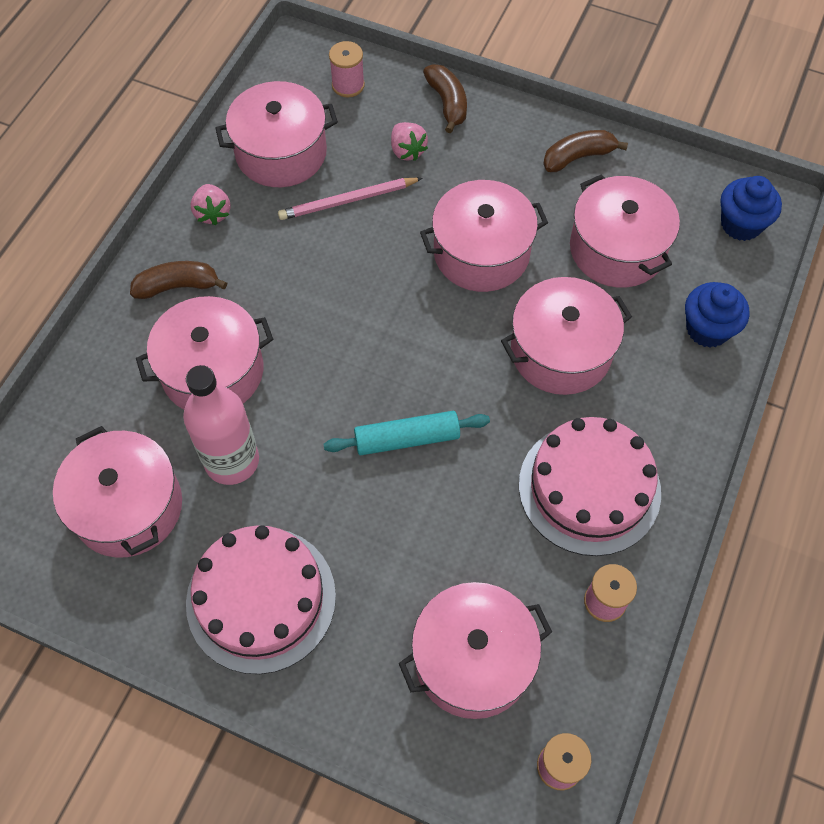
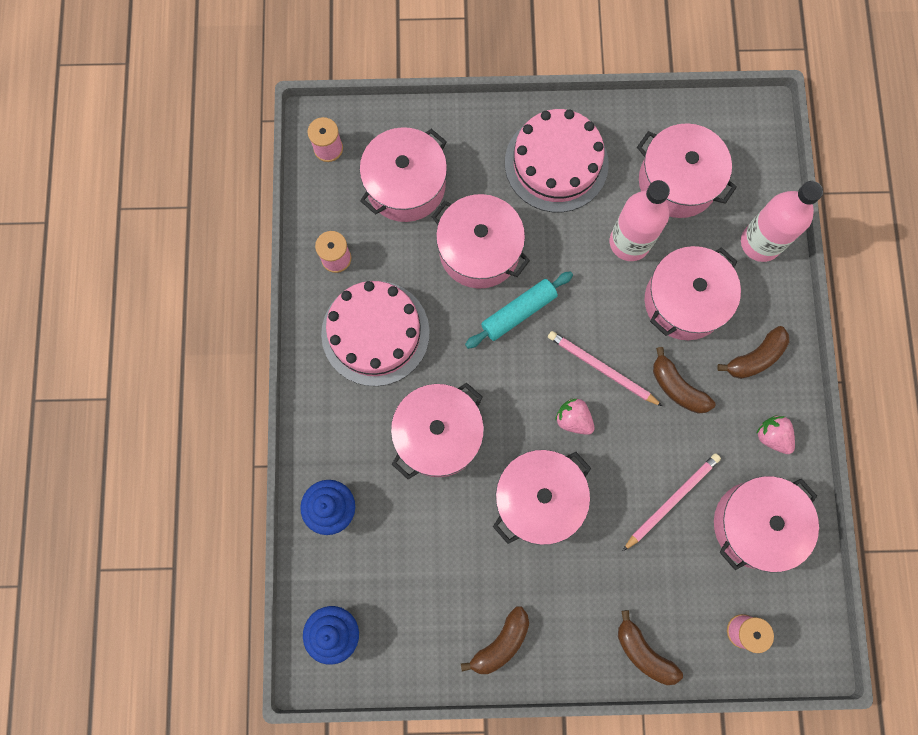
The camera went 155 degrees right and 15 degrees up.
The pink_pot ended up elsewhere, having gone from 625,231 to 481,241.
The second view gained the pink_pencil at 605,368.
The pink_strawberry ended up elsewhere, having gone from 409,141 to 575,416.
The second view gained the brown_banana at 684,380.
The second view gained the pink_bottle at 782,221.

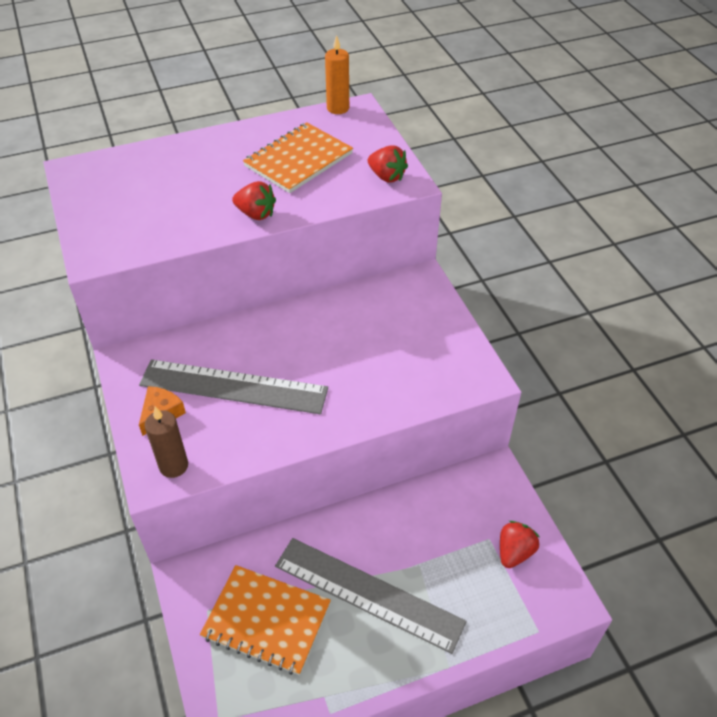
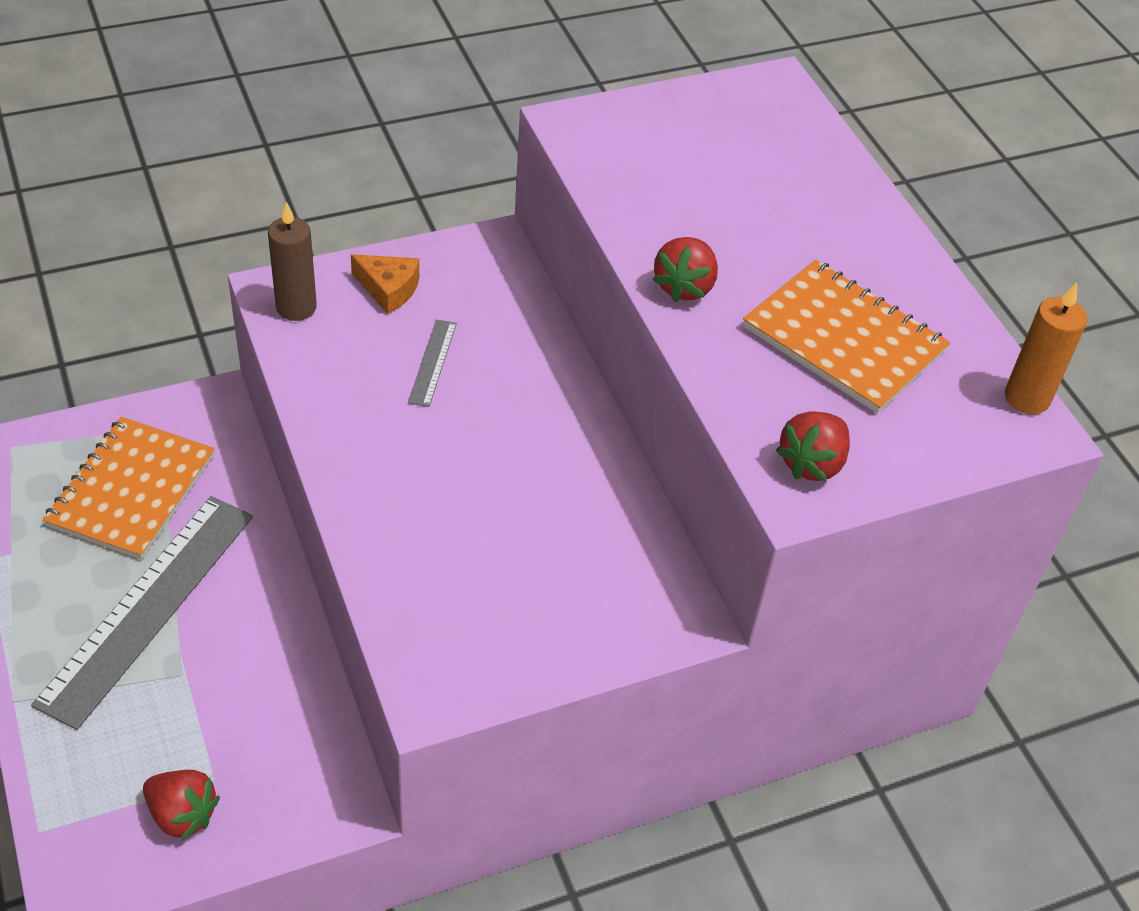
The camera went 85 degrees right and 0 degrees up.
The size of the grey_ruler at 233,386 changed by a factor of 0.41.

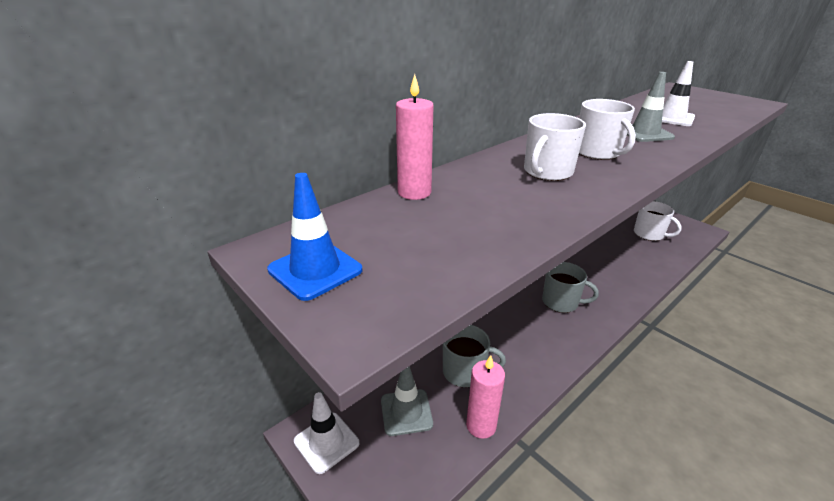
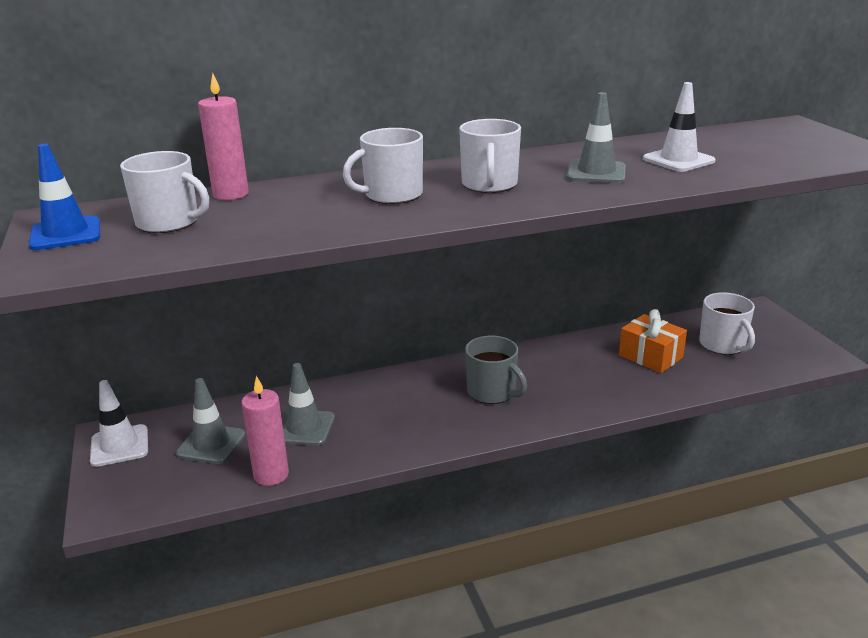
The camera went 25 degrees right and 5 degrees down.
The second view gained the white_mug at 164,192.
Where the grey_mug stood at 474,356, the grey_traffic_cone came to stand at 308,404.
The second view gained the orange_gift at 653,341.

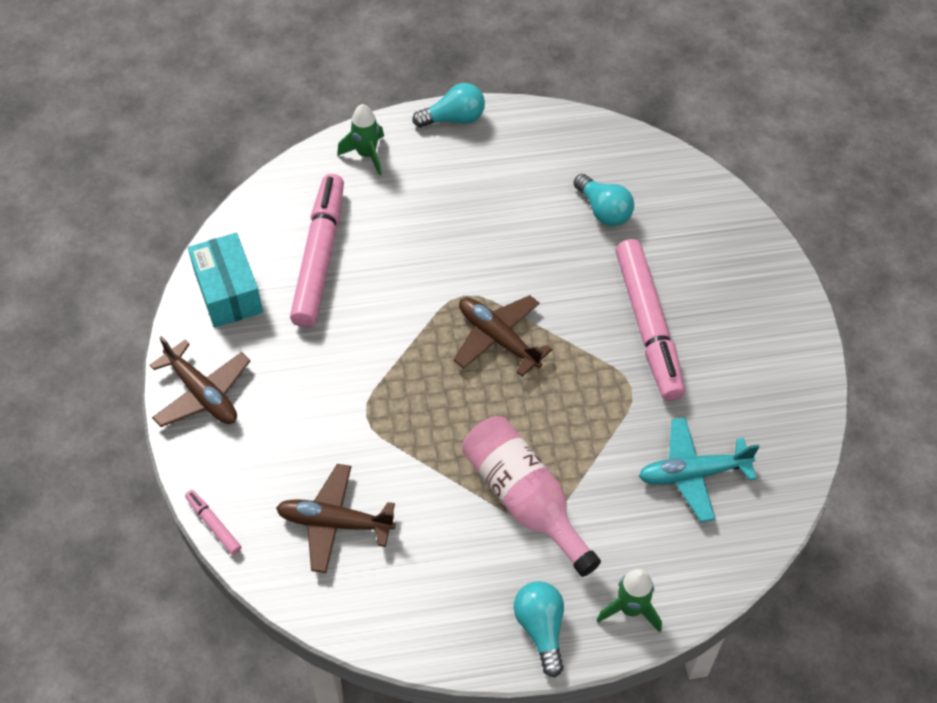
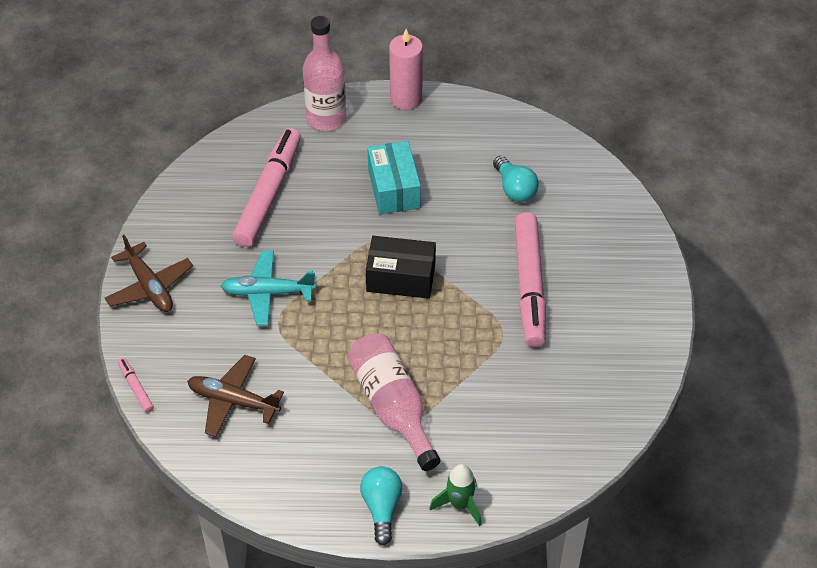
The camera went 10 degrees right and 5 degrees down.
The turquoise_plane ended up elsewhere, having gone from 699,469 to 268,287.
Where the green_rocket stood at 360,140, the pink_bottle came to stand at 324,73.
Where the brown_plane stood at 503,335, the black_box came to stand at 401,267.
The turquoise_box ended up elsewhere, having gone from 225,280 to 394,177.
Where the turquoise_light_bulb stood at 448,105, the pink_candle came to stand at 406,69.

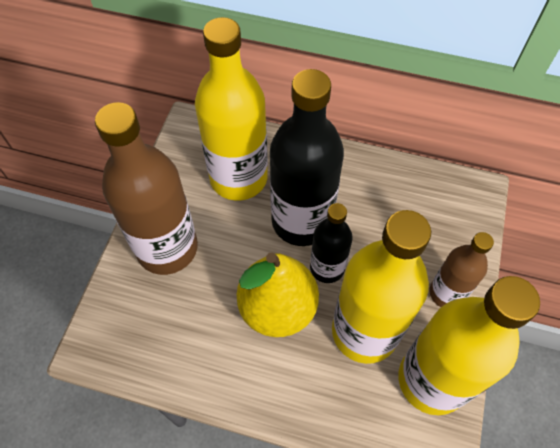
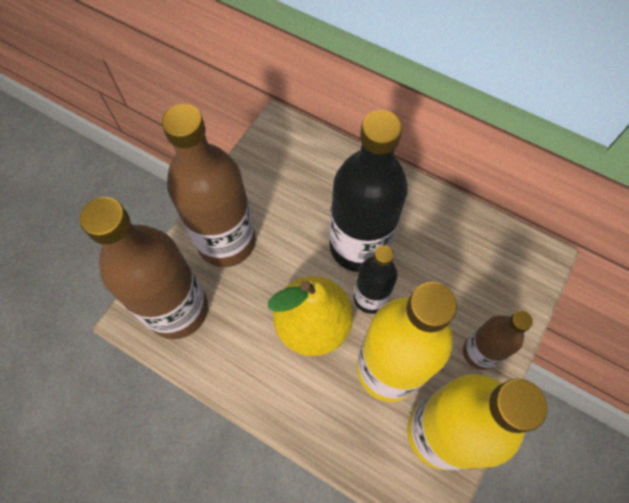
The camera went 15 degrees right and 5 degrees up.
The second view gained the brown_bottle at 144,268.
The second view lost the yellow_bottle at 231,108.

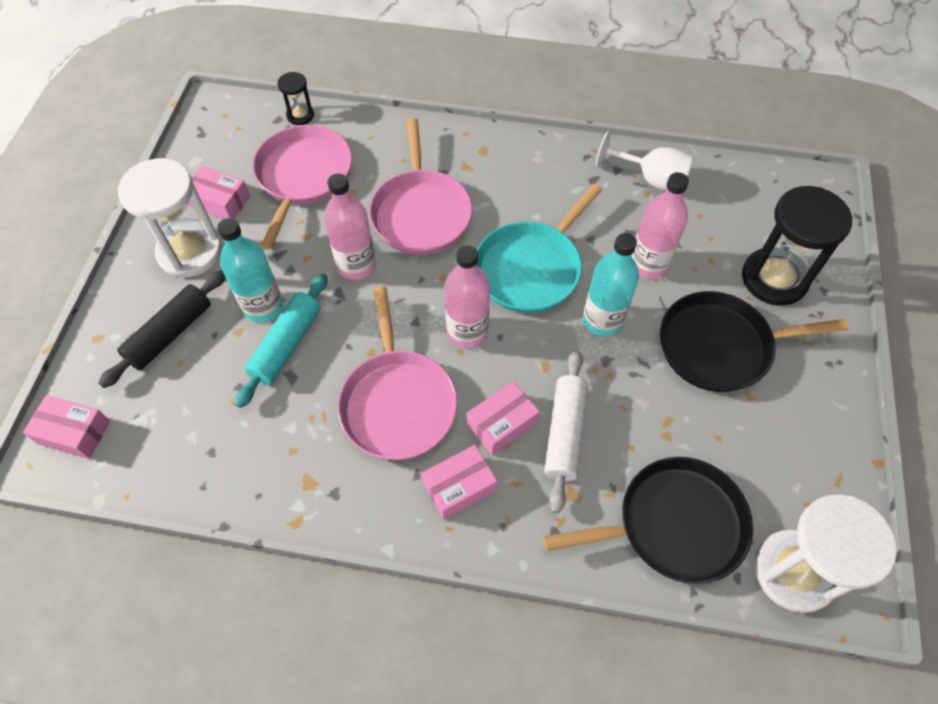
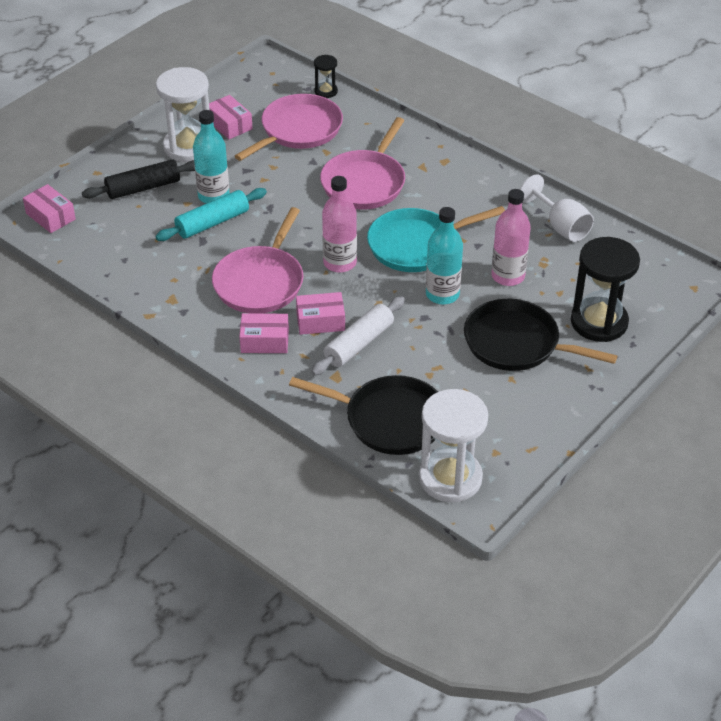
The camera went 30 degrees right and 15 degrees down.
The second view lost the pink_bottle at 350,226.

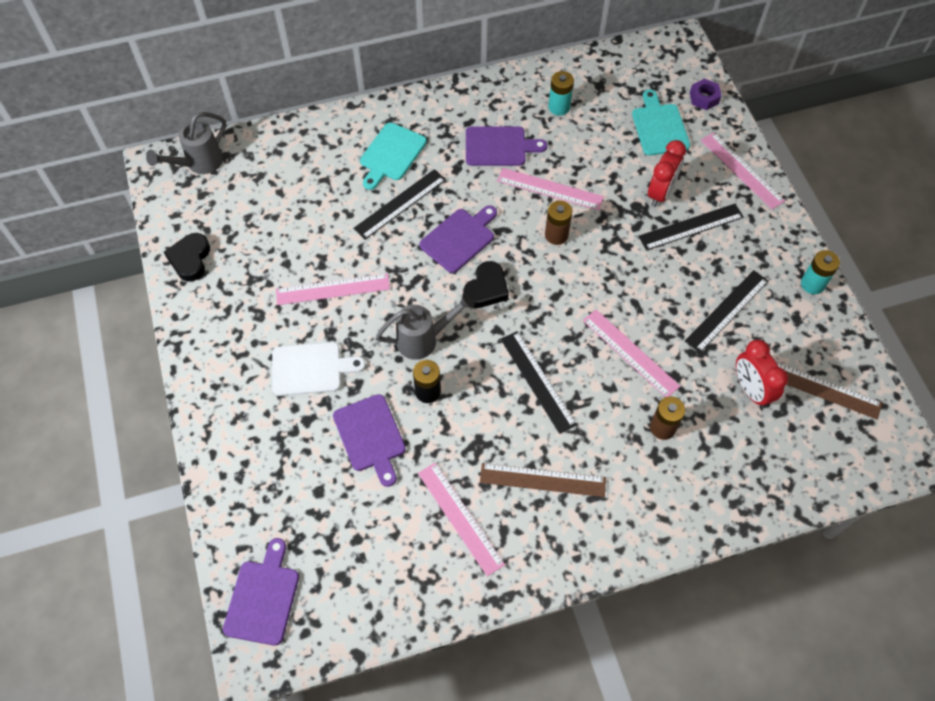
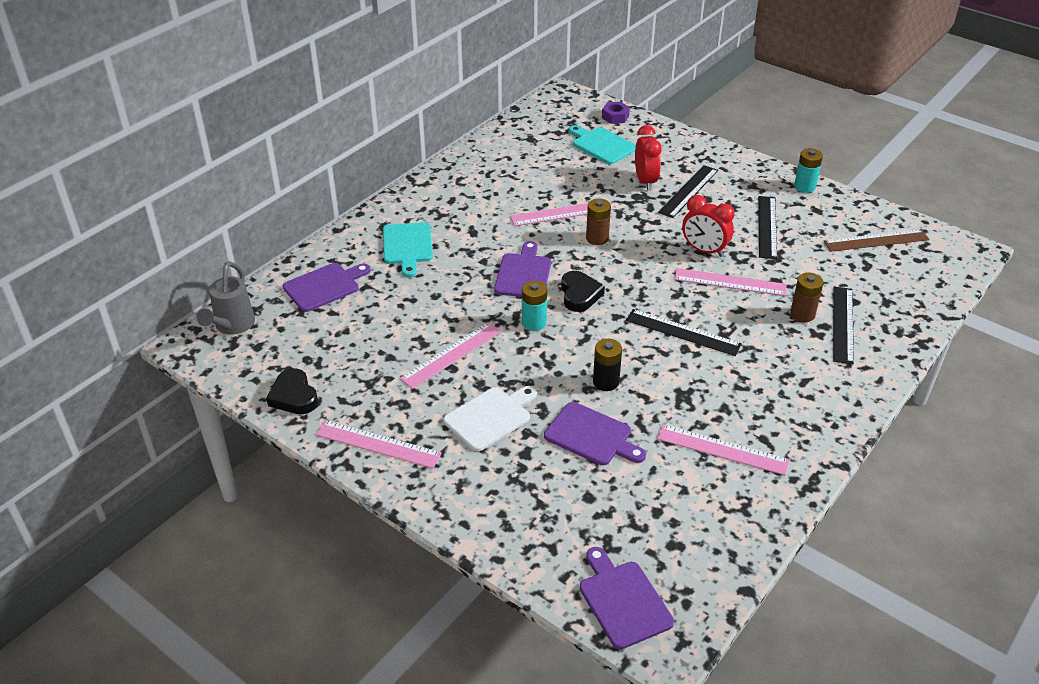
The camera went 35 degrees left and 20 degrees down.
The purple_cutting_board ended up elsewhere, having gone from 506,146 to 327,287.
The pink_ruler ended up elsewhere, having gone from 743,170 to 378,444.
The turquoise_battery ended up elsewhere, having gone from 561,93 to 534,306.
The red_clock ended up elsewhere, having gone from 762,374 to 708,226.
The black_ruler ended up elsewhere, having gone from 399,204 to 843,325.
The second view lost the grey_watering_can at 425,326.
The second view lost the brown_ruler at 543,480.

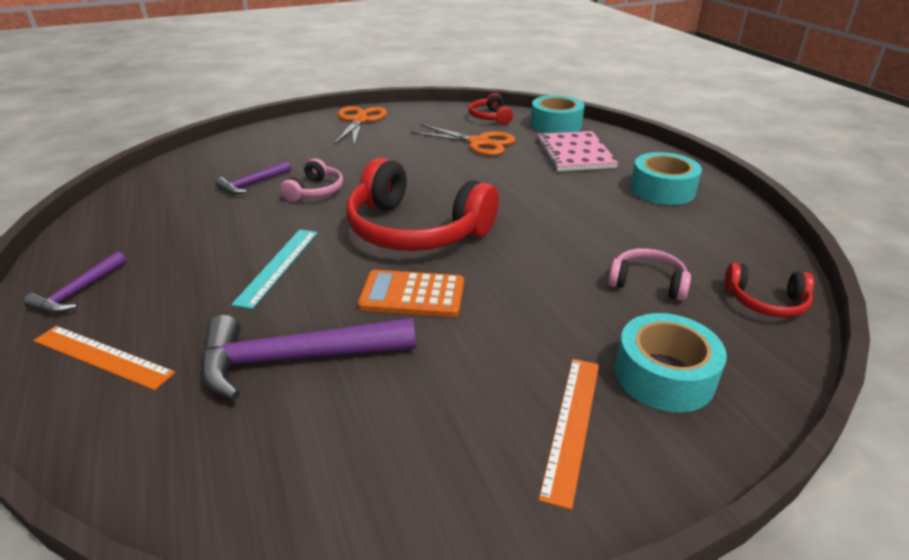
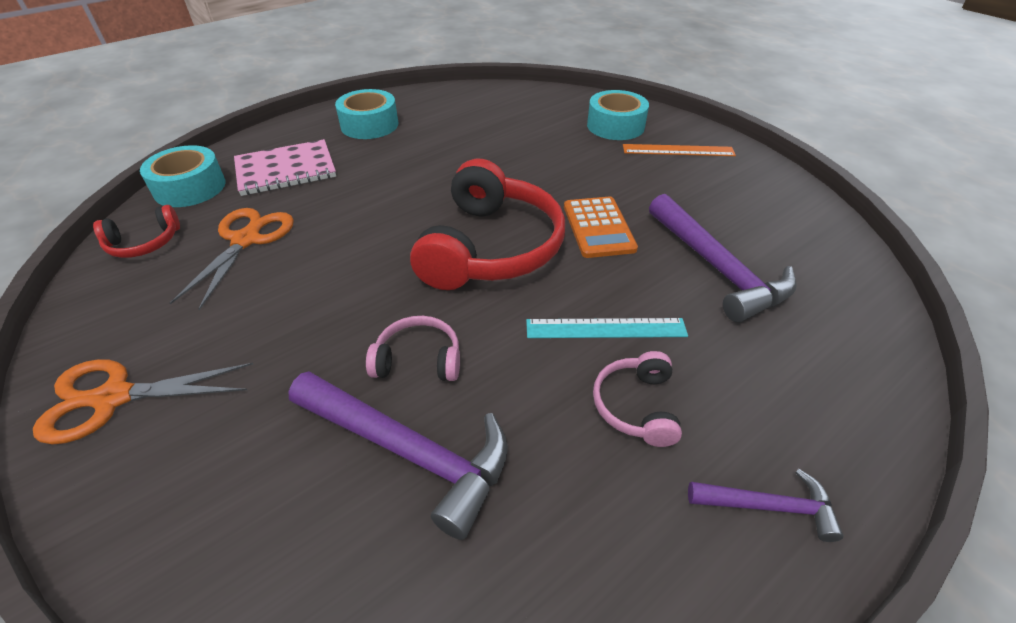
The camera went 105 degrees left and 10 degrees up.
The size of the purple_hammer at 253,177 changed by a factor of 1.86.
The pink_headphones ended up elsewhere, having gone from 649,274 to 637,399.
The second view lost the orange_ruler at 104,358.
The second view lost the red_headphones at 769,290.

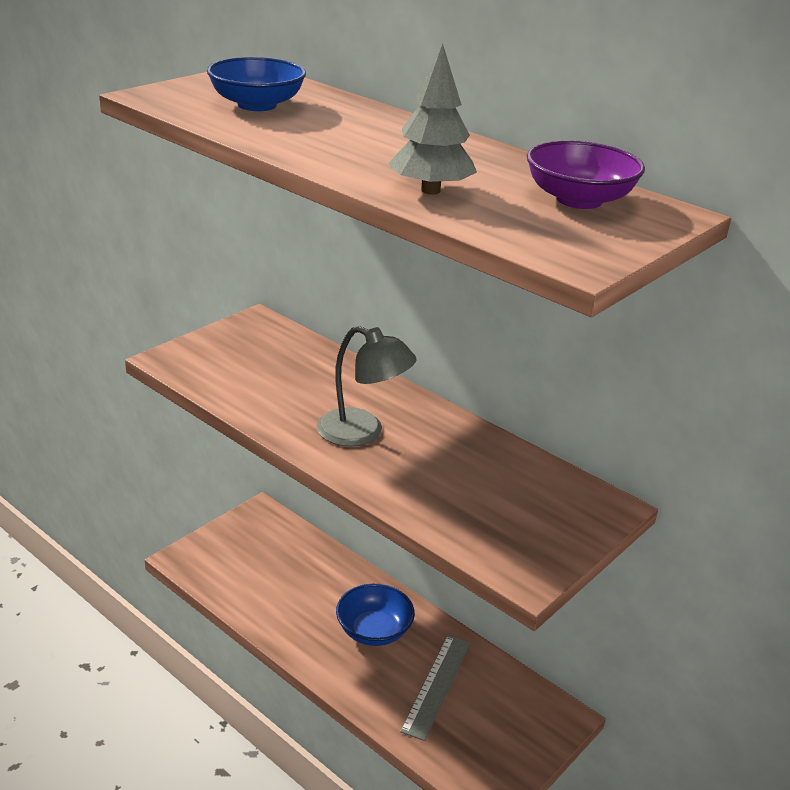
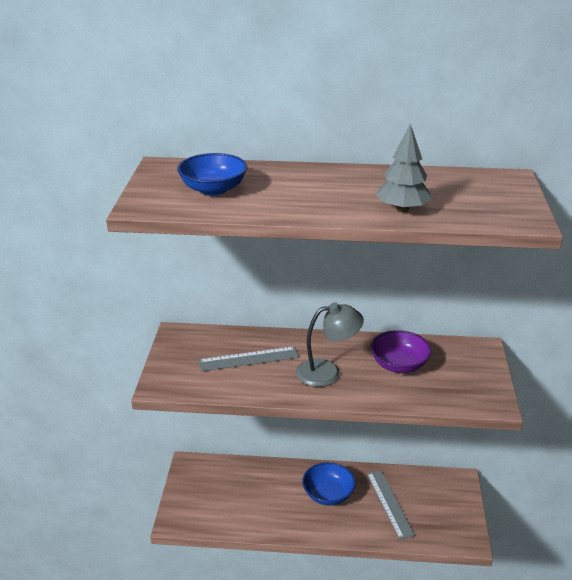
The camera went 35 degrees left and 0 degrees up.
The second view gained the grey_ruler at 248,358.
The purple_bowl ended up elsewhere, having gone from 586,174 to 401,351.

